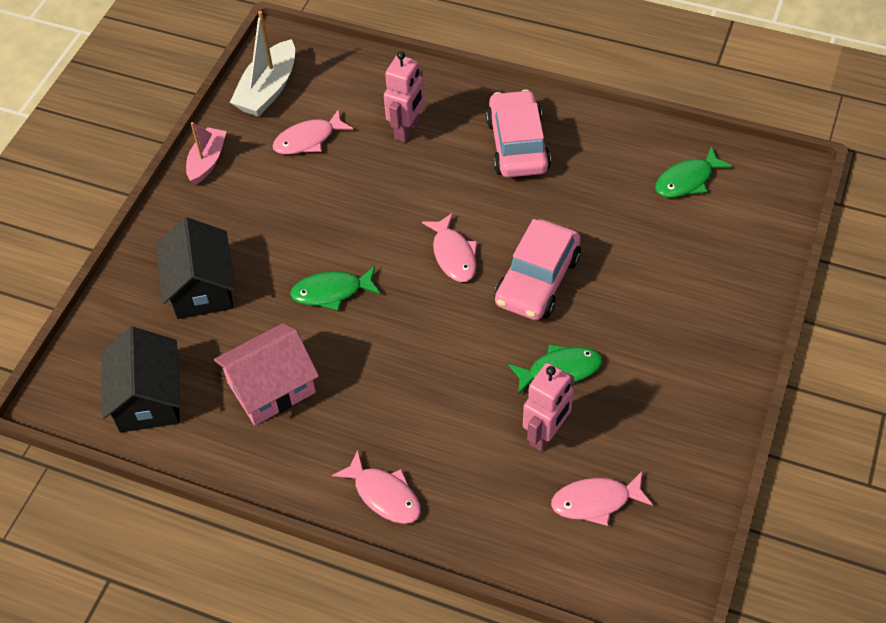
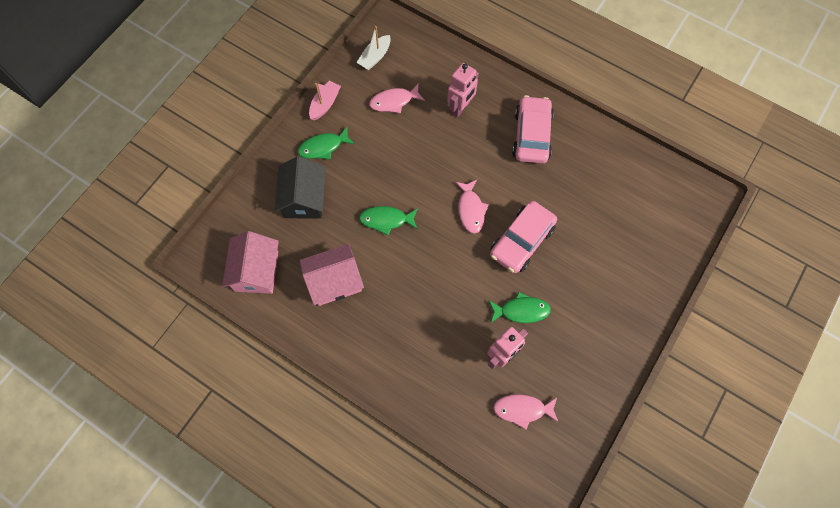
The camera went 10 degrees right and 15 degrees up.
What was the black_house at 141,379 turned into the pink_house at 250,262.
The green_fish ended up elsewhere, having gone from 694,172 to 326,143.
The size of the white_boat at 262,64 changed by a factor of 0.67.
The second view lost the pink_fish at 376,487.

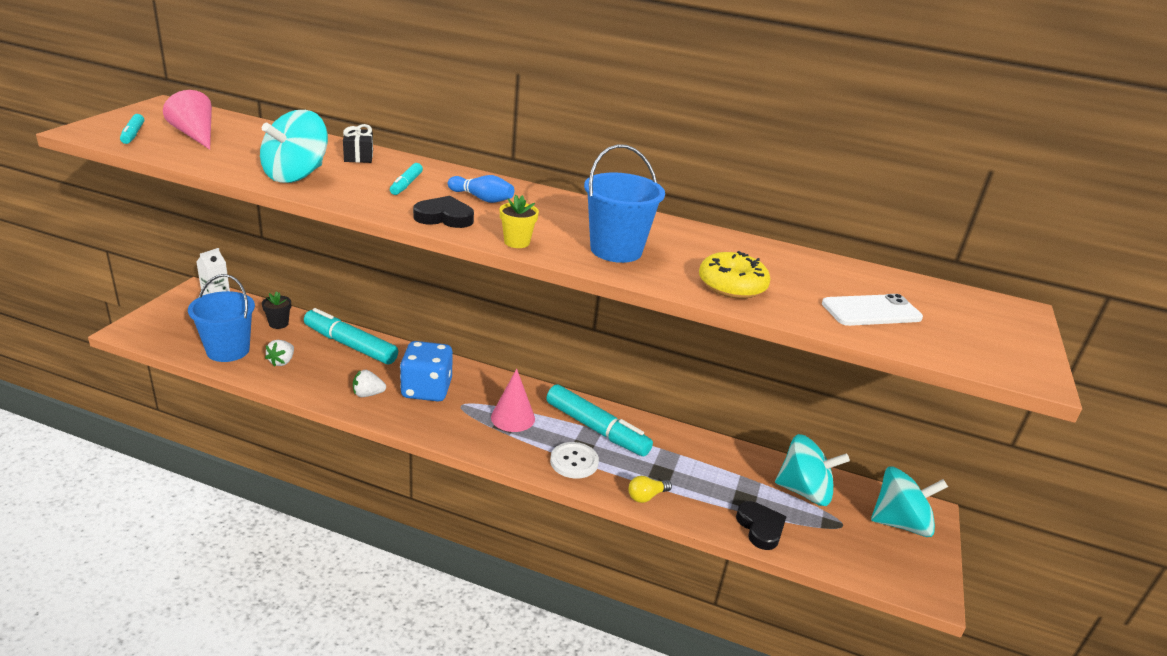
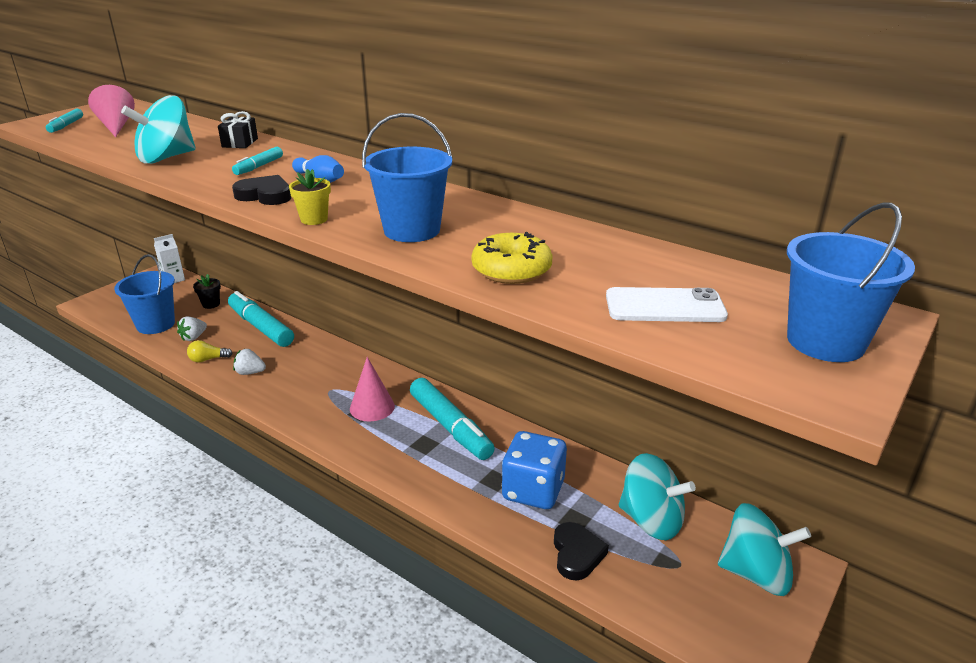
The camera went 20 degrees right and 0 degrees up.
The yellow_light_bulb ended up elsewhere, having gone from 650,489 to 210,351.
The blue_dice ended up elsewhere, having gone from 426,371 to 534,470.
The second view gained the blue_bucket at 851,282.
The second view lost the white_button at 574,460.

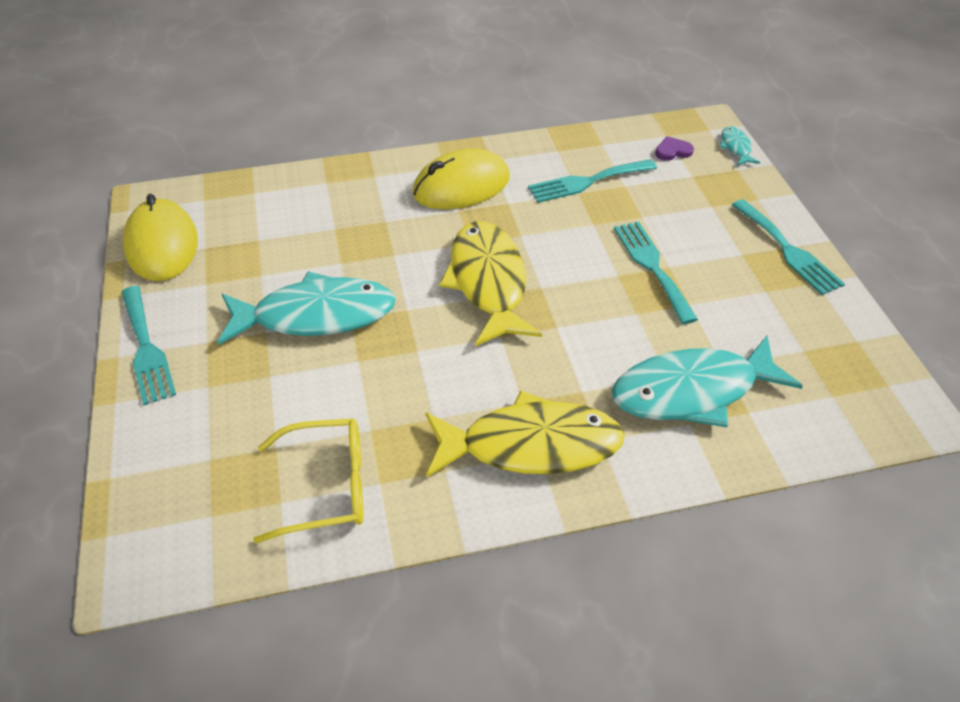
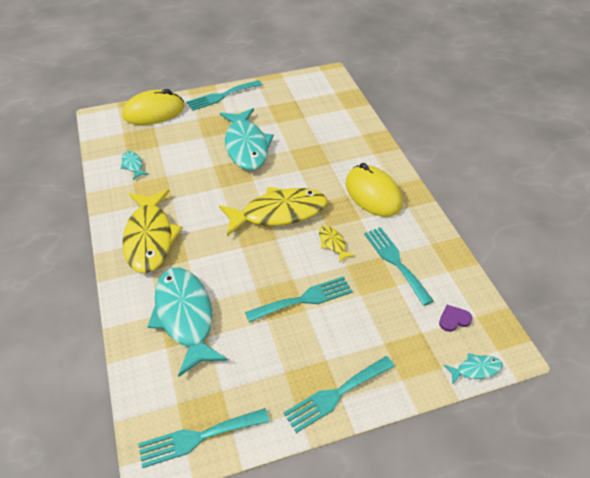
The camera went 85 degrees right and 0 degrees up.
Where the yellow_glasses stood at 308,481, the turquoise_fish came to stand at 135,165.
The yellow_mouse ended up elsewhere, having gone from 160,237 to 153,107.
The second view gained the turquoise_fork at 204,438.
The second view gained the yellow_fish at 337,244.
The purple_heart at 674,148 ended up facing another way, 90 degrees counterclockwise from before.

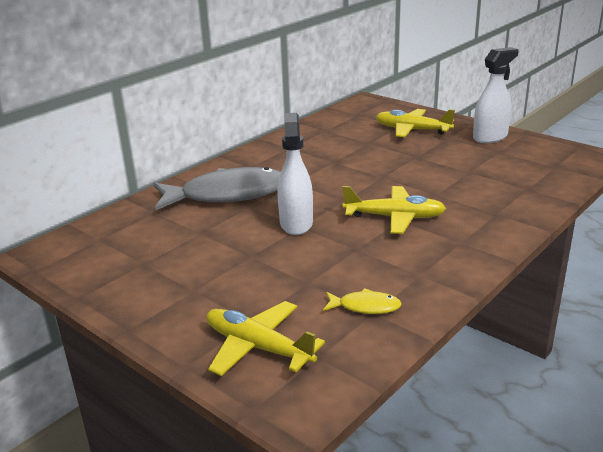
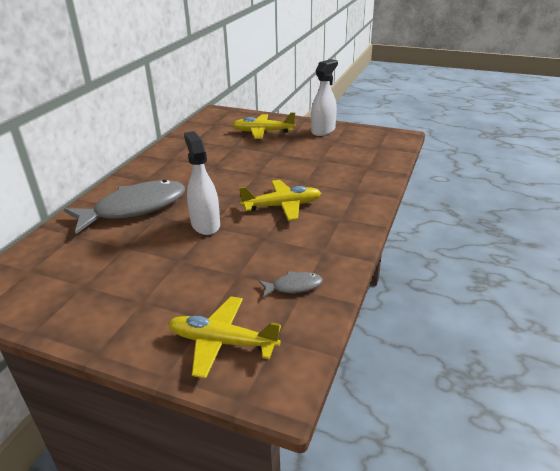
The camera went 20 degrees left and 5 degrees up.
What was the yellow_fish at 362,301 turned into the grey_fish at 291,284.

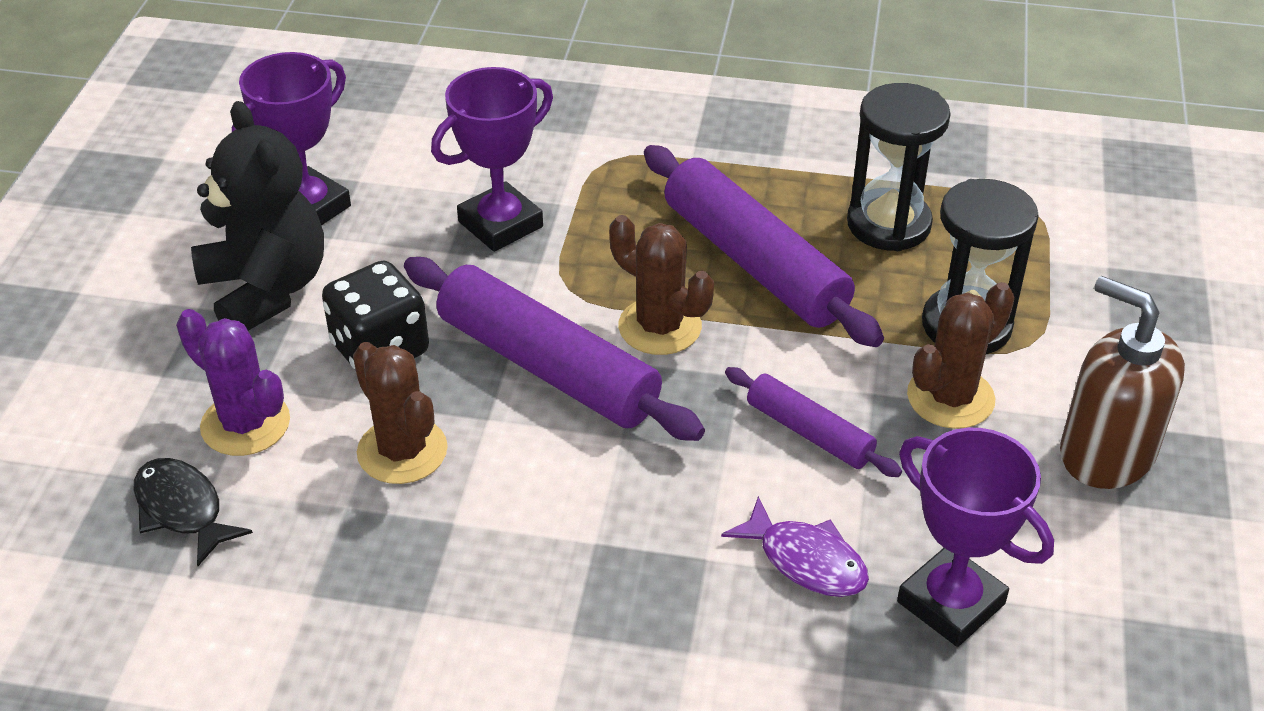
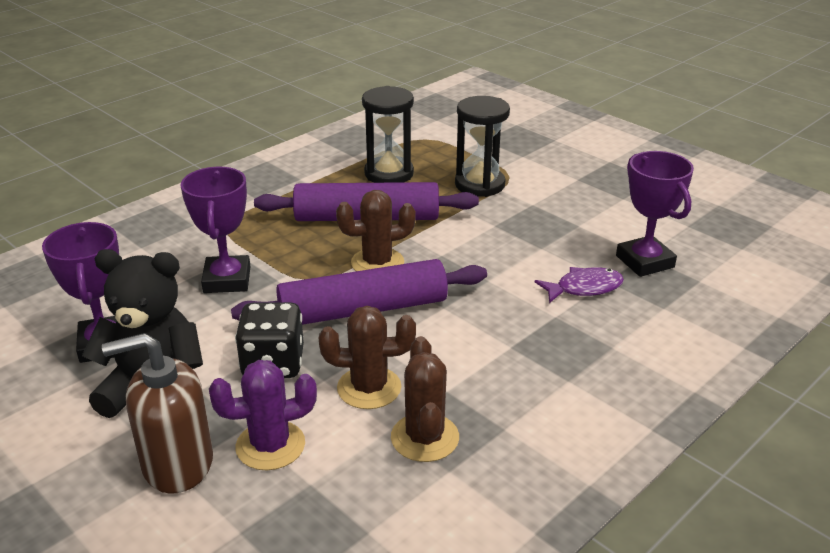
The camera went 55 degrees left and 10 degrees down.
The brown_soap_dispenser ended up elsewhere, having gone from 1122,382 to 157,413.
The brown_cactus ended up elsewhere, having gone from 961,355 to 425,399.
The purple_trophy at 975,537 ended up facing another way, 75 degrees clockwise from before.
The second view lost the black_fish at 193,512.
The second view lost the purple_rolling_pin at 813,422.

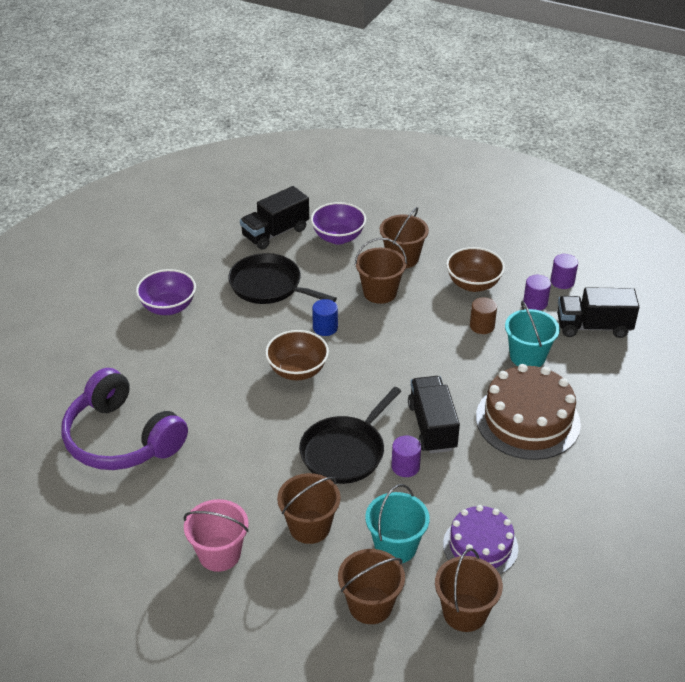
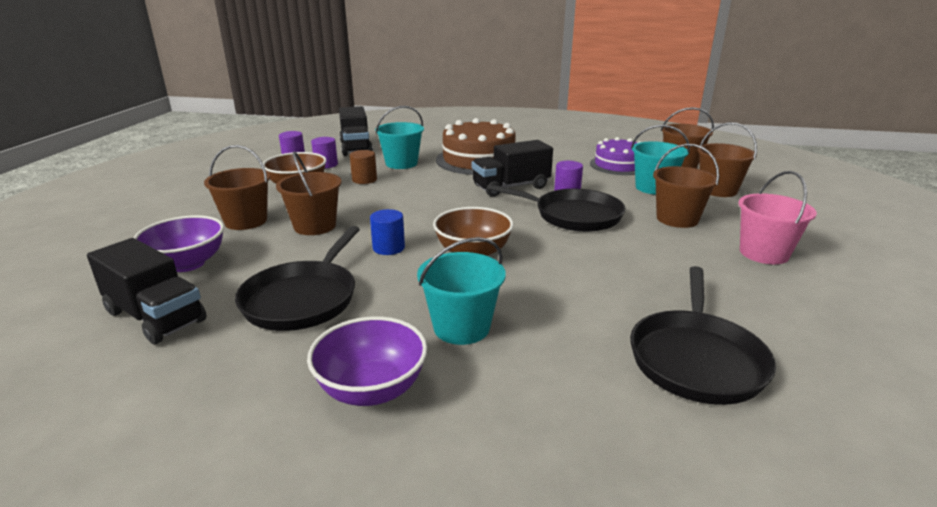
The camera went 105 degrees left and 15 degrees down.
The second view gained the turquoise_bucket at 461,291.
Where the purple_headphones stood at 125,419, the black_pan came to stand at 703,335.

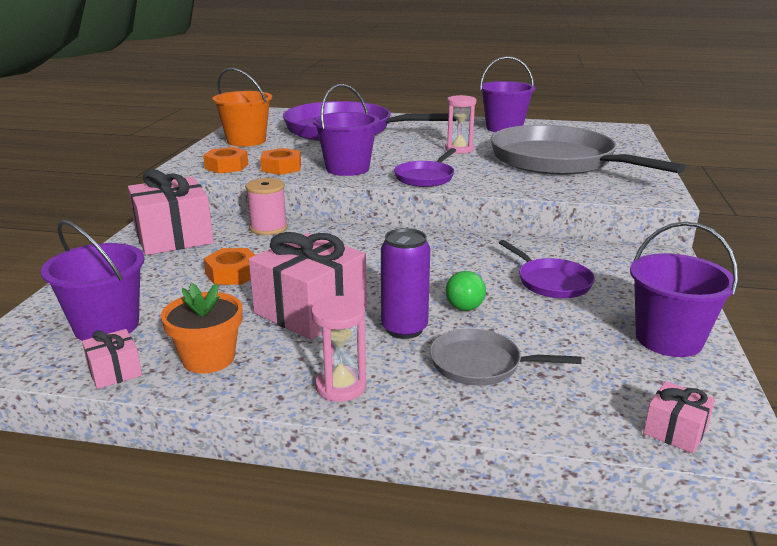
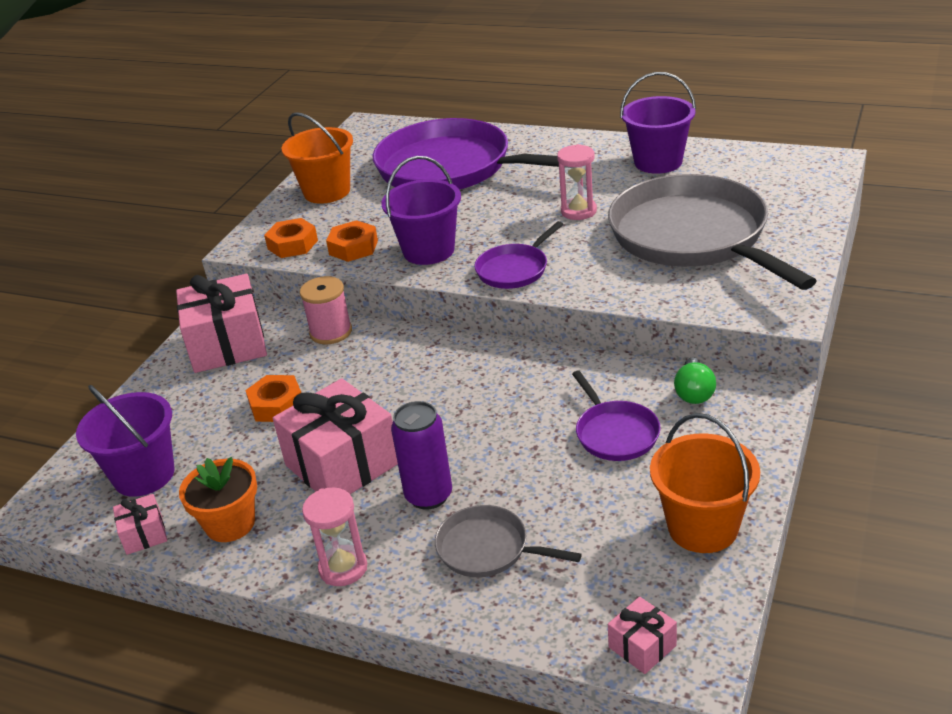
The camera went 15 degrees right and 10 degrees up.
What was the purple_bucket at 684,289 turned into the orange_bucket at 705,483.
The green_light_bulb ended up elsewhere, having gone from 465,291 to 695,381.

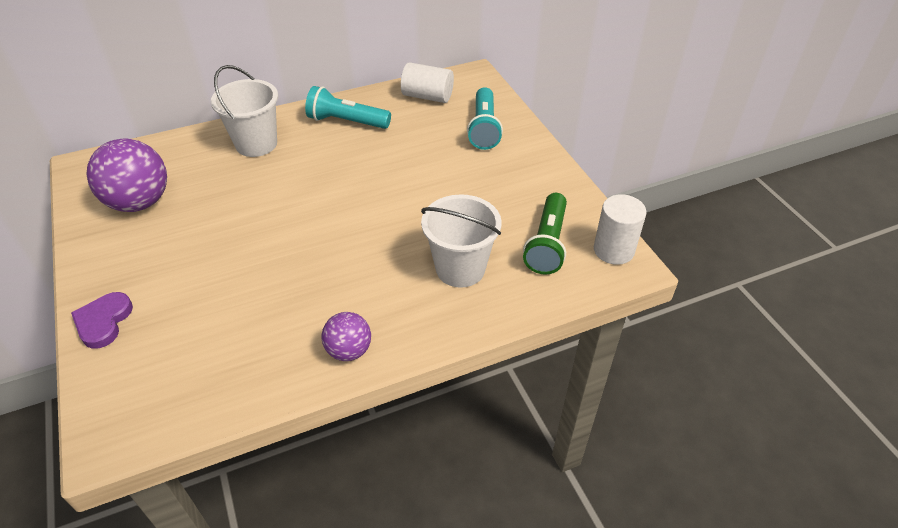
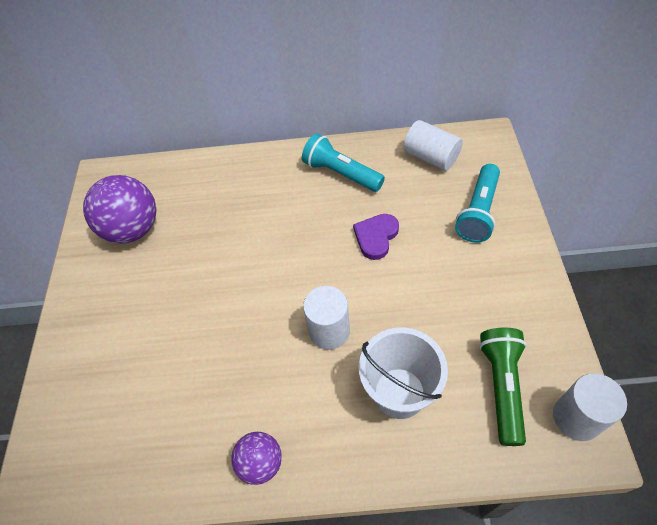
The camera went 25 degrees right and 10 degrees up.
The second view gained the white_cylinder at 326,318.
The purple_heart ended up elsewhere, having gone from 102,320 to 376,237.
The green_flashlight at 545,233 ended up facing another way, 150 degrees clockwise from before.
The second view lost the white_bucket at 244,111.

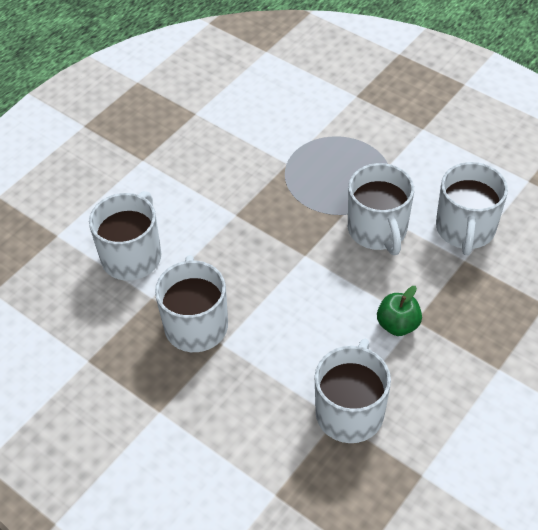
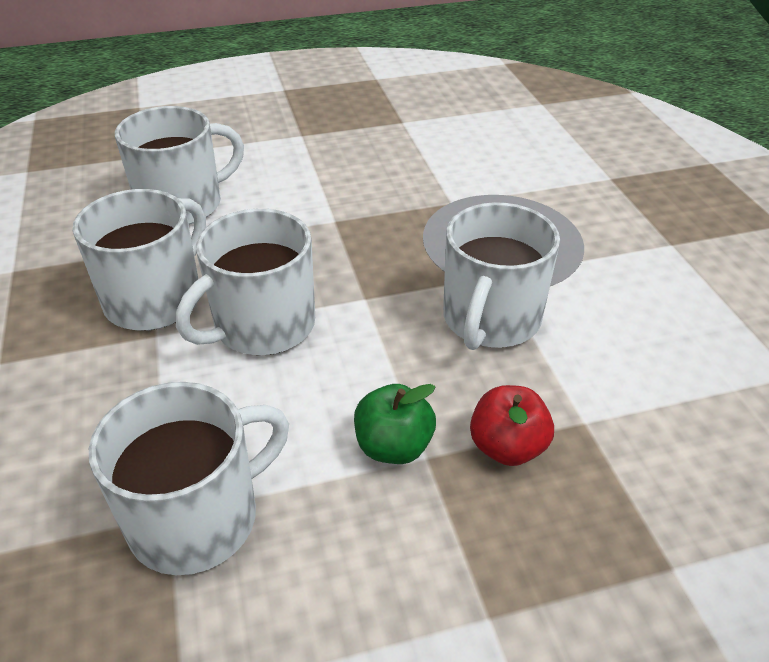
The camera went 35 degrees right and 10 degrees down.
The white_mug ended up elsewhere, having gone from 472,208 to 245,282.
The second view gained the red_apple at 512,425.

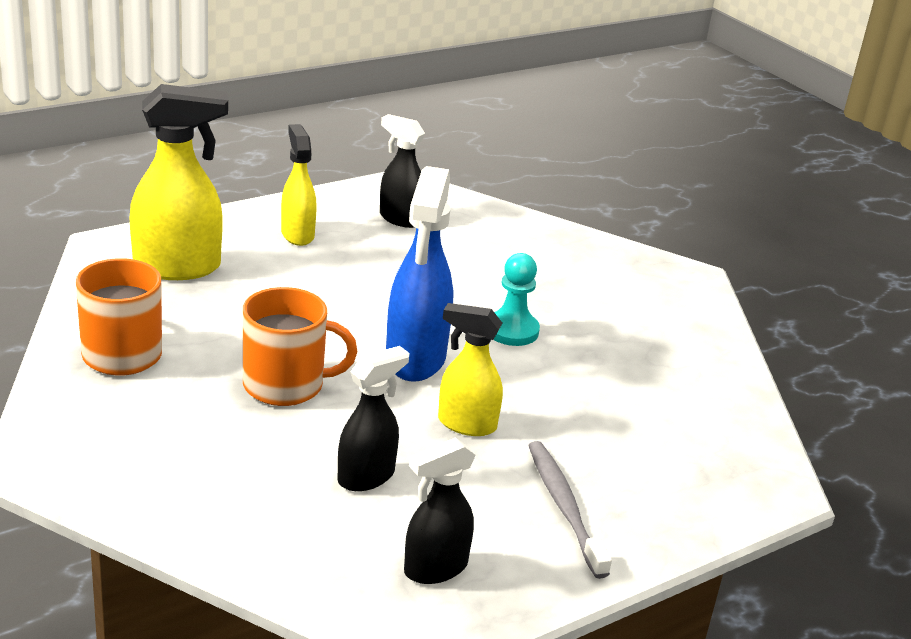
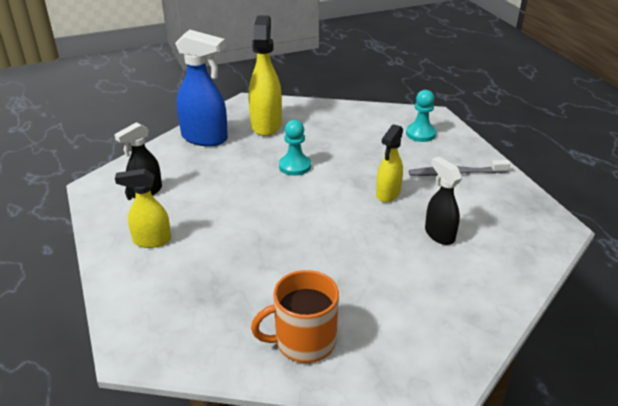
The camera went 75 degrees left and 5 degrees up.
The blue_spray_bottle ended up elsewhere, having gone from 420,274 to 201,88.
The yellow_spray_bottle ended up elsewhere, having gone from 178,182 to 265,75.
The second view gained the turquoise_pawn at 421,116.
The second view lost the orange_mug at 300,346.
The second view lost the black_spray_bottle at 440,511.

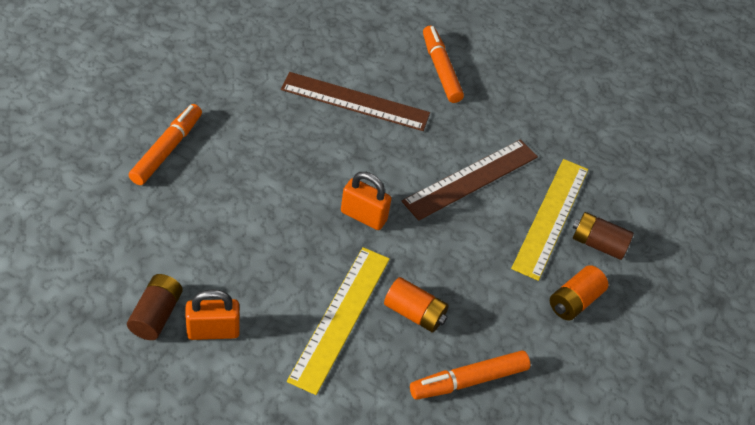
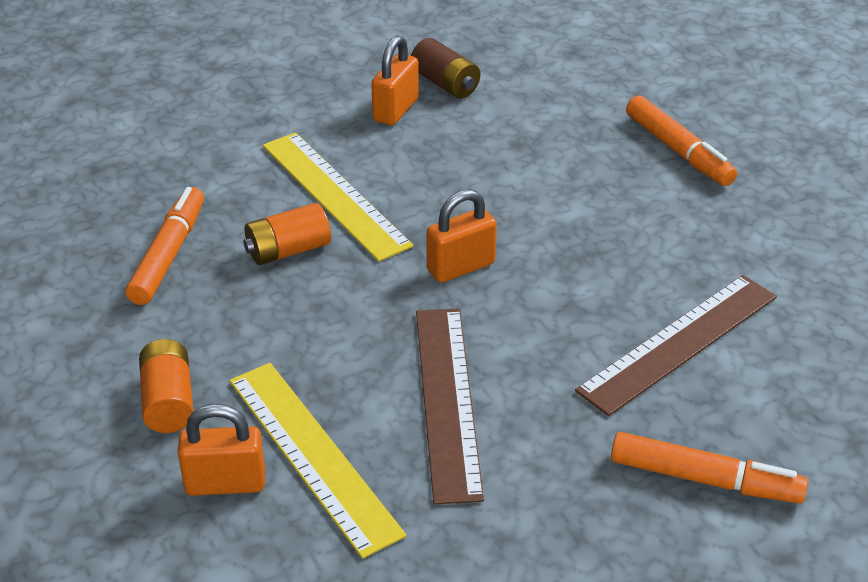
The camera went 130 degrees right and 10 degrees down.
Where the brown_battery stood at 603,236, the orange_padlock came to stand at 221,450.

